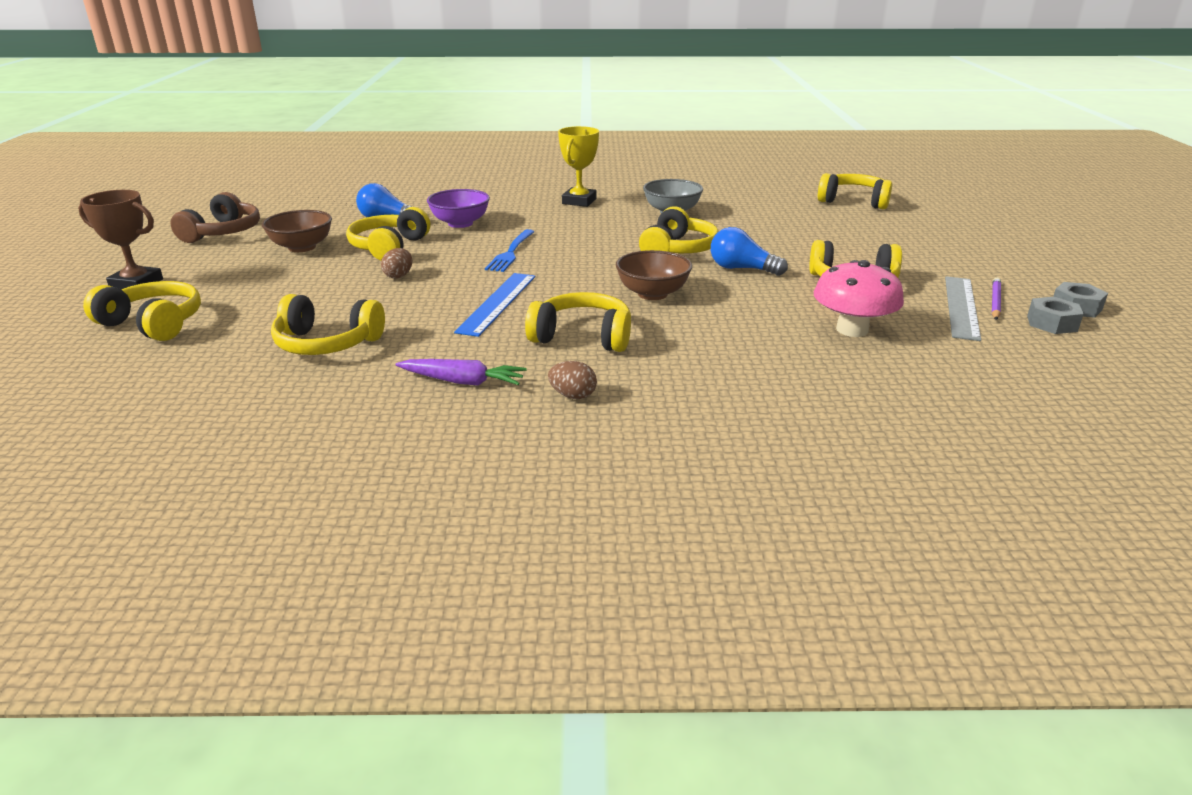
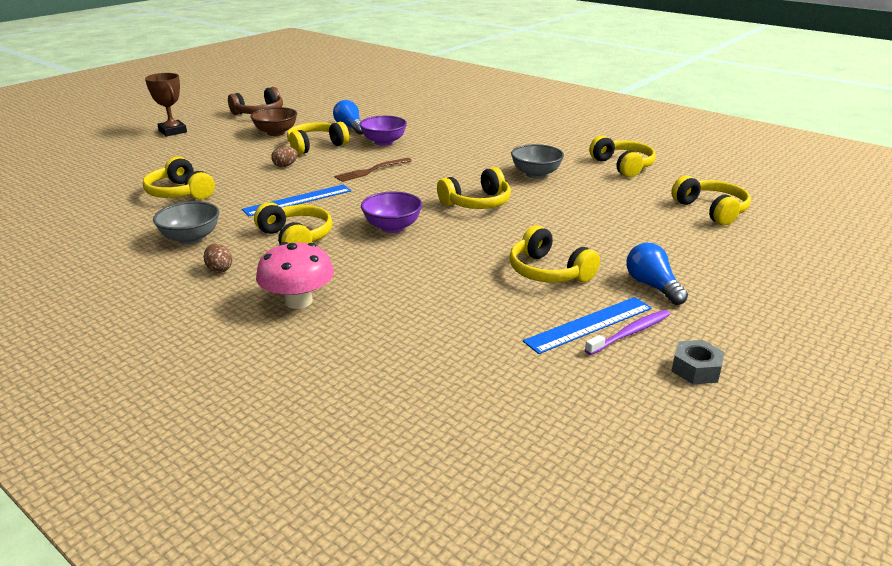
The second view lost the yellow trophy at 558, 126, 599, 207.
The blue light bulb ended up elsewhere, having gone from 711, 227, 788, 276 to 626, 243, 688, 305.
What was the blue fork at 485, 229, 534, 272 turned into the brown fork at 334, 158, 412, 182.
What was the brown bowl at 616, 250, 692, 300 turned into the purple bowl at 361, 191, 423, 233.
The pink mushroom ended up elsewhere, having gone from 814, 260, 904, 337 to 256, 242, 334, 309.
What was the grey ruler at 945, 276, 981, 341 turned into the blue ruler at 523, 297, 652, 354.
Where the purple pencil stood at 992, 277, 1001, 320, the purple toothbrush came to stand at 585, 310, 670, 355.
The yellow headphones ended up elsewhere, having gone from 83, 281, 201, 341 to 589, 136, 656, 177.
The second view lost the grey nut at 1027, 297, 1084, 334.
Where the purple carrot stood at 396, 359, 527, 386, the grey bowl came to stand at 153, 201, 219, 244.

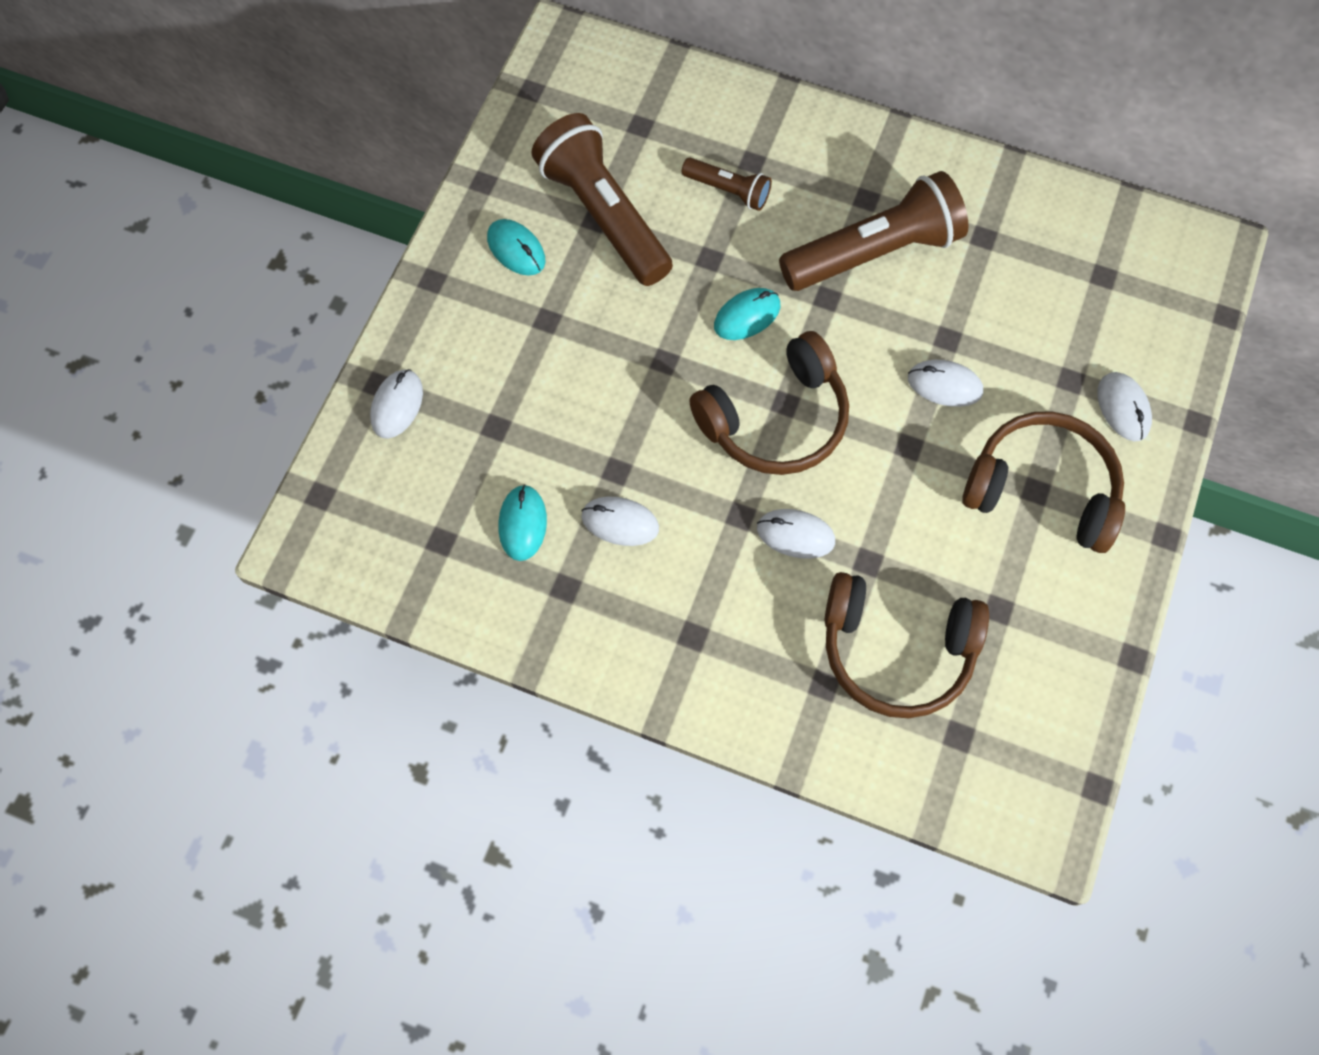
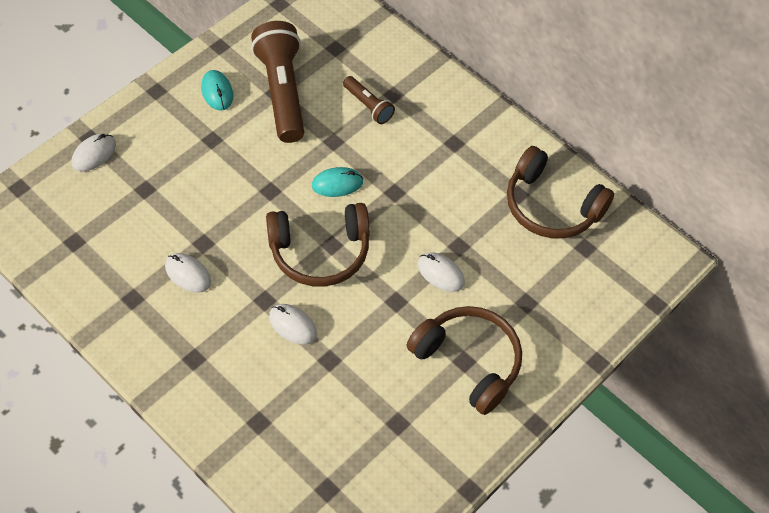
The second view lost the brown flashlight at 779, 171, 968, 291.
The second view lost the white mouse at 1097, 372, 1152, 441.
The second view lost the turquoise mouse at 498, 485, 547, 561.
The brown headphones ended up elsewhere, having gone from 825, 572, 989, 718 to 507, 146, 614, 238.

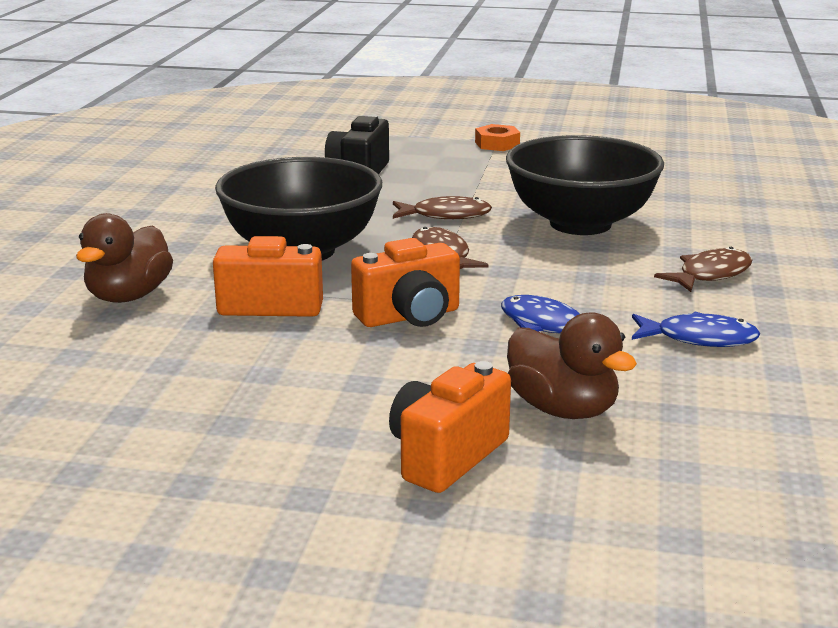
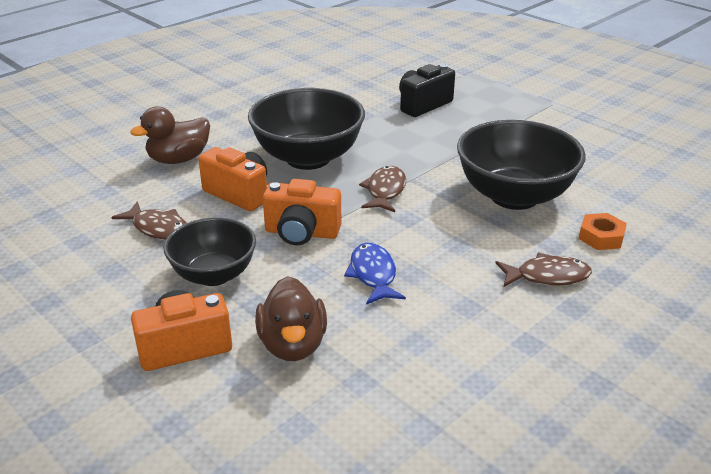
The orange nut ended up elsewhere, having gone from 475, 124, 520, 151 to 579, 213, 627, 250.
The brown fish ended up elsewhere, having gone from 393, 196, 492, 219 to 111, 201, 187, 240.
The second view lost the blue fish at 632, 312, 760, 347.
The second view gained the black bowl at 164, 217, 256, 286.

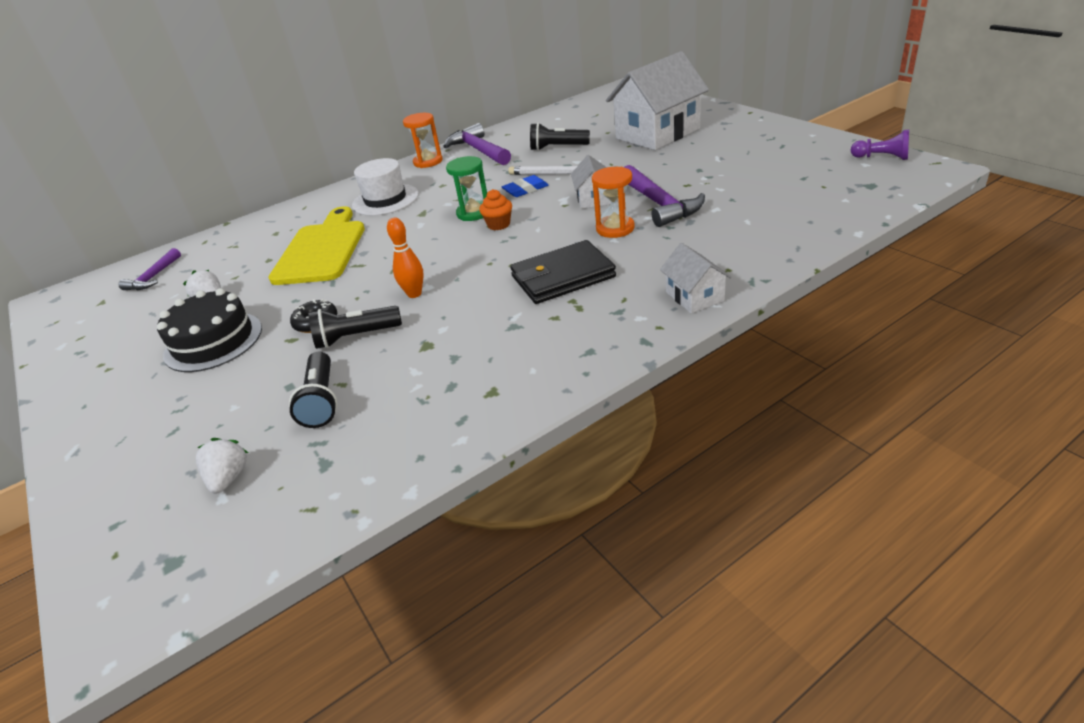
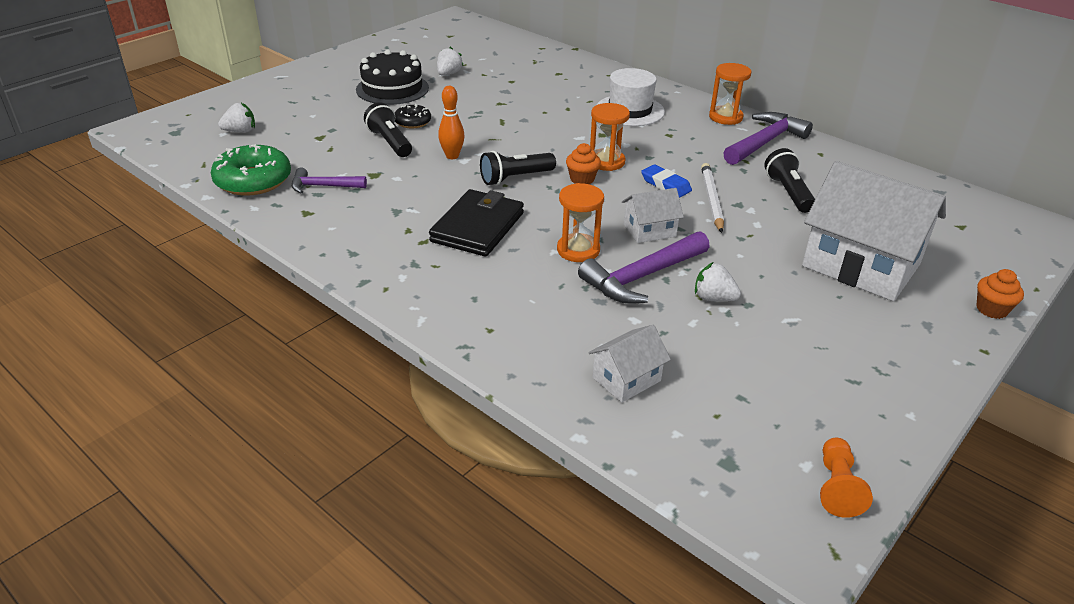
What was the purple pawn at 851, 130, 909, 160 turned into the orange pawn at 820, 438, 873, 518.
What was the green hourglass at 446, 156, 487, 221 turned into the orange hourglass at 590, 103, 630, 171.
The second view lost the yellow cutting board at 268, 206, 365, 285.
The black wallet at 510, 240, 616, 304 ended up facing another way, 60 degrees clockwise from before.
The white house ended up elsewhere, having gone from 660, 243, 732, 314 to 588, 325, 671, 403.
The purple hammer ended up elsewhere, having gone from 119, 248, 181, 290 to 292, 167, 367, 193.
The black flashlight ended up elsewhere, having gone from 289, 351, 338, 428 to 480, 151, 556, 185.
The second view gained the green donut at 211, 144, 291, 196.
The second view gained the white strawberry at 695, 262, 741, 302.
The second view gained the orange cupcake at 976, 269, 1024, 319.

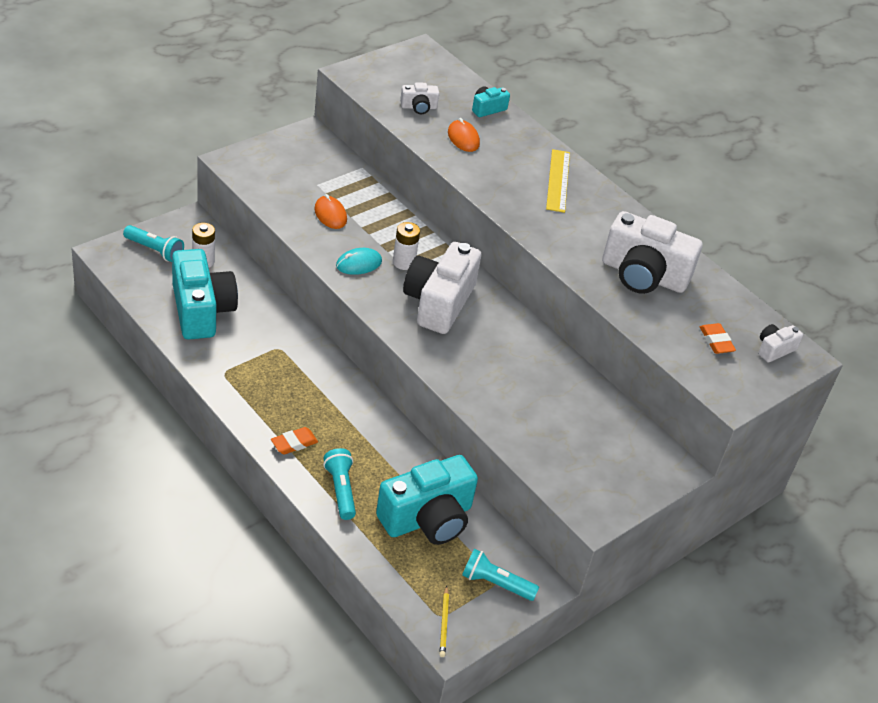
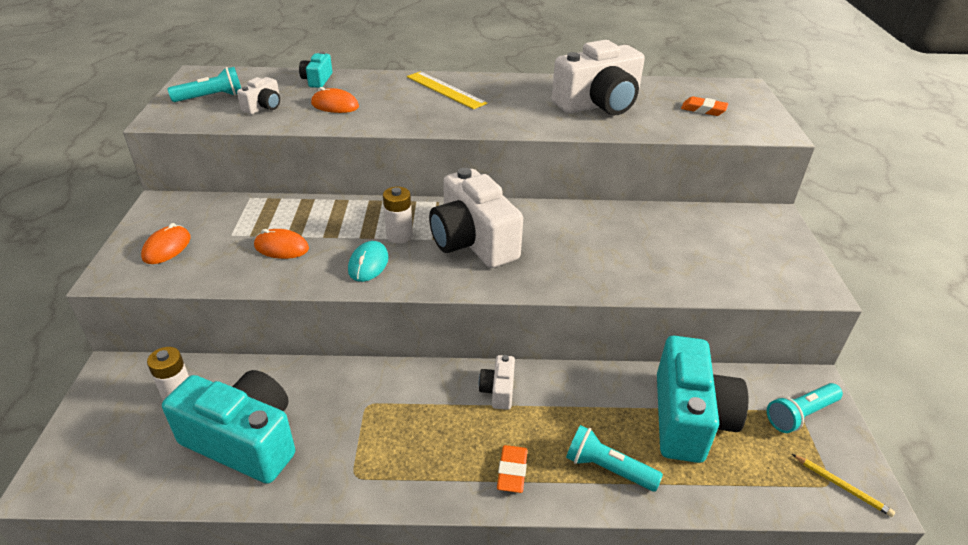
The turquoise flashlight ended up elsewhere, having gone from 123, 225, 184, 262 to 167, 67, 241, 102.
The white camera ended up elsewhere, having gone from 758, 324, 803, 363 to 479, 355, 515, 410.
The second view gained the orange mouse at 141, 223, 191, 264.

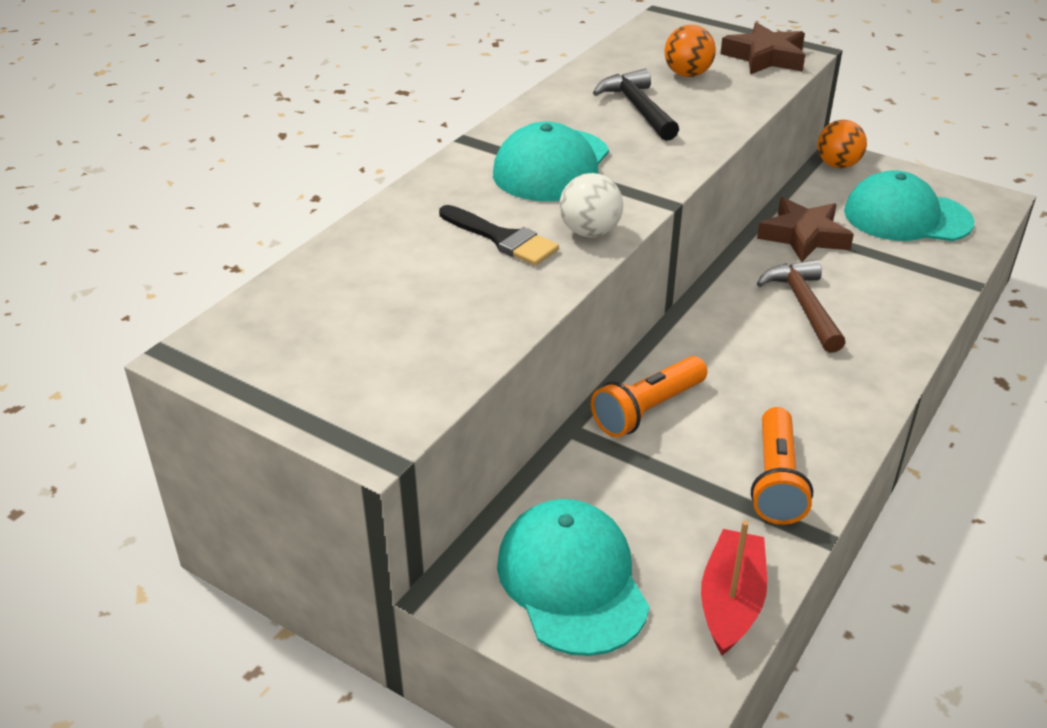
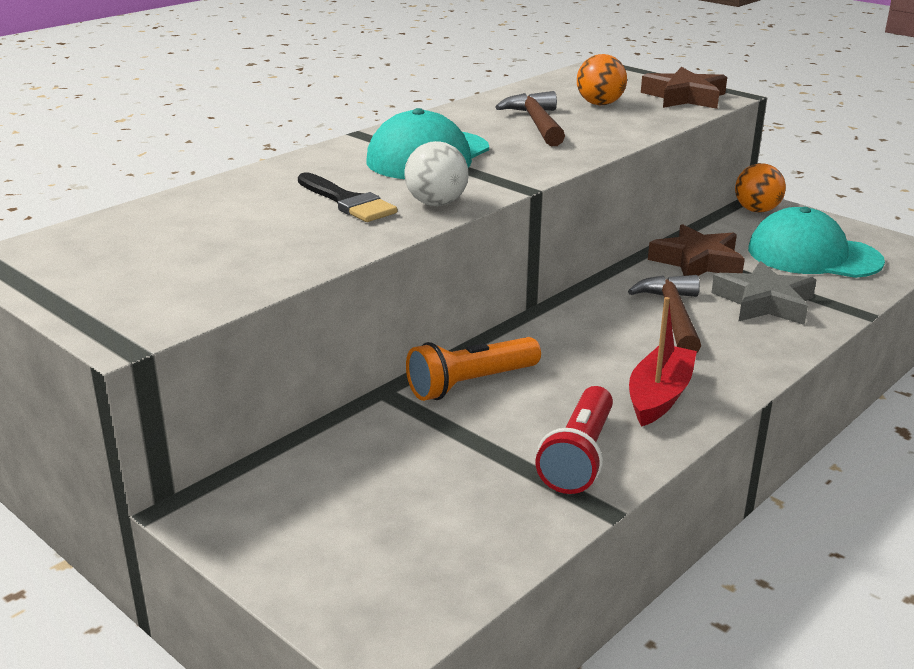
What was the black hammer at 593, 69, 679, 141 turned into the brown hammer at 496, 91, 565, 146.
What was the orange flashlight at 751, 407, 813, 525 turned into the red flashlight at 535, 386, 613, 494.
The second view lost the turquoise cap at 497, 499, 650, 656.
The red boat ended up elsewhere, having gone from 701, 521, 767, 655 to 629, 297, 697, 427.
The second view gained the grey star at 712, 261, 817, 325.

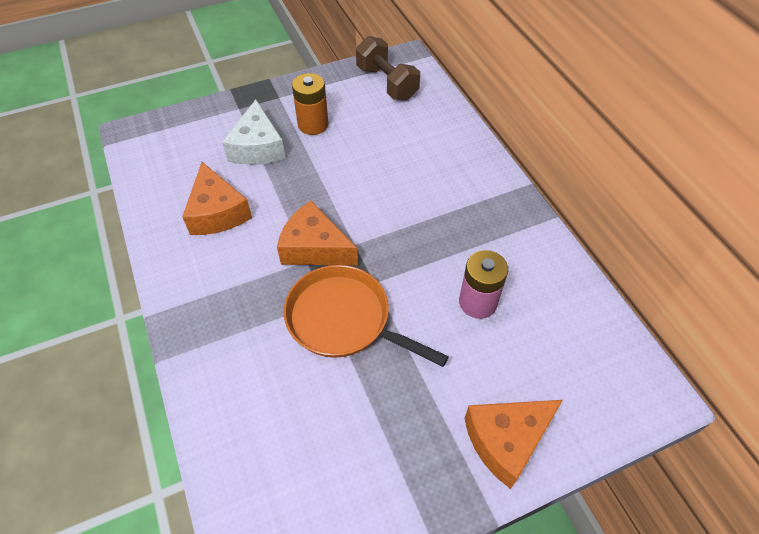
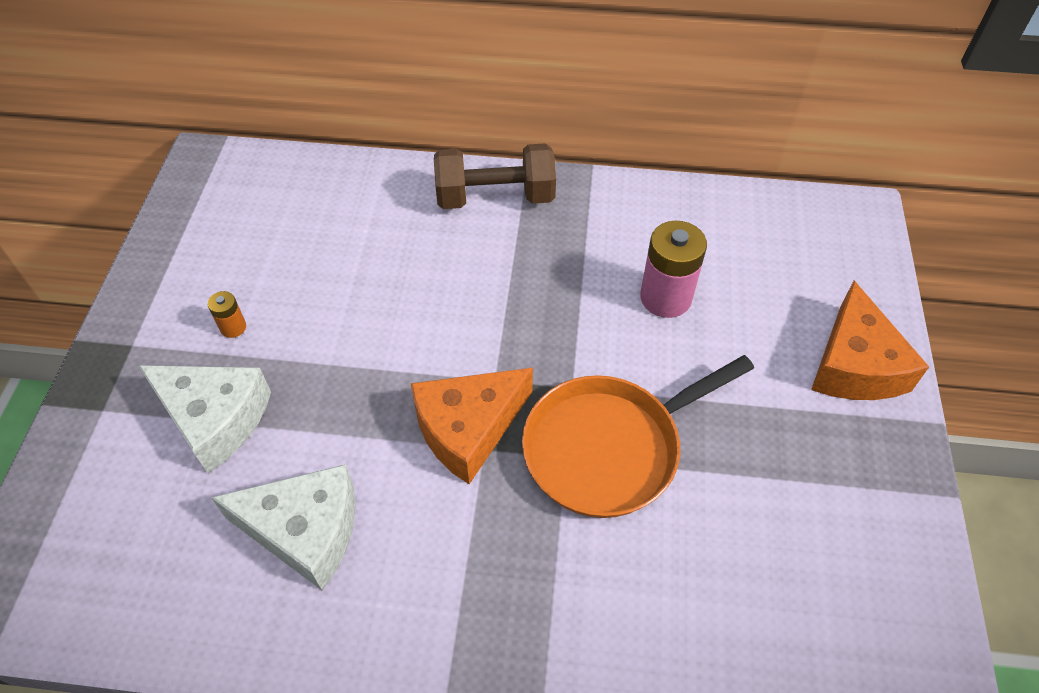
The brown dumbbell ended up elsewhere, having gone from 356, 36, 420, 101 to 434, 143, 556, 209.
The size of the orange battery at 292, 73, 328, 135 changed by a factor of 0.49.
What was the orange cheese at 182, 162, 252, 235 turned into the white cheese at 211, 464, 355, 590.

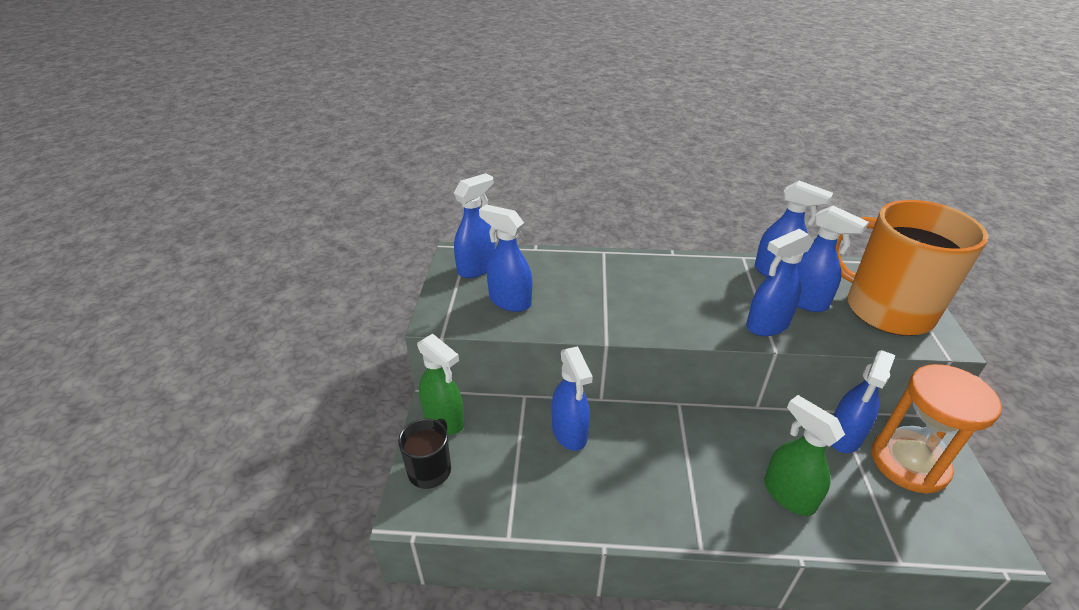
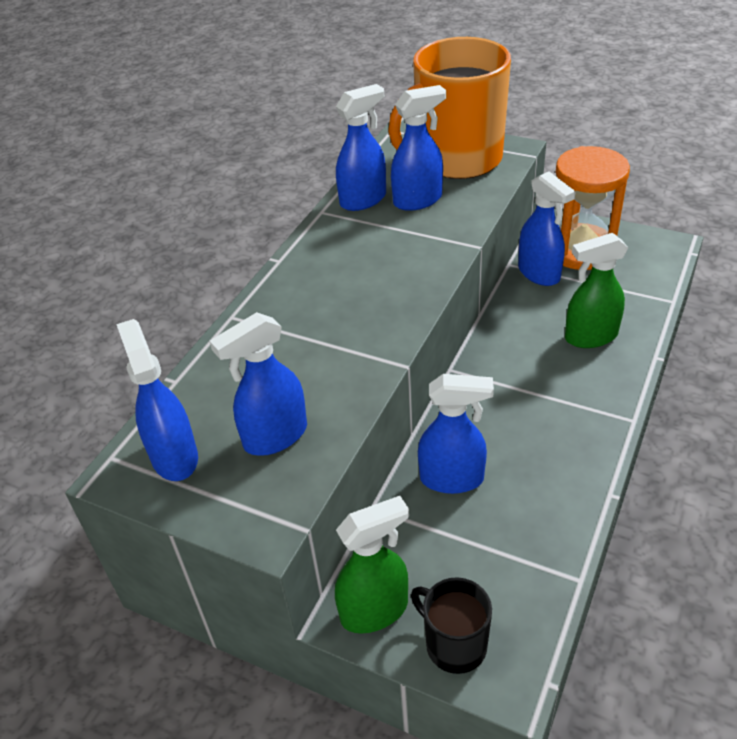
The second view lost the blue spray bottle at 746, 229, 814, 336.

